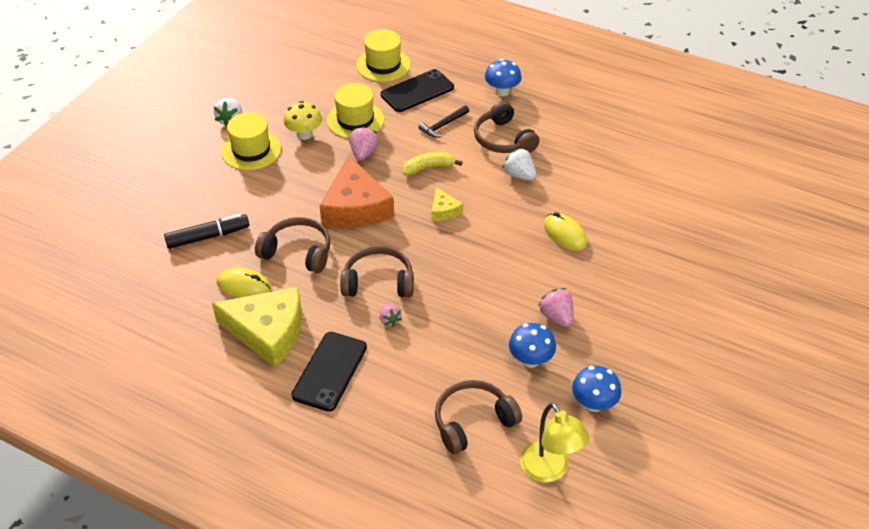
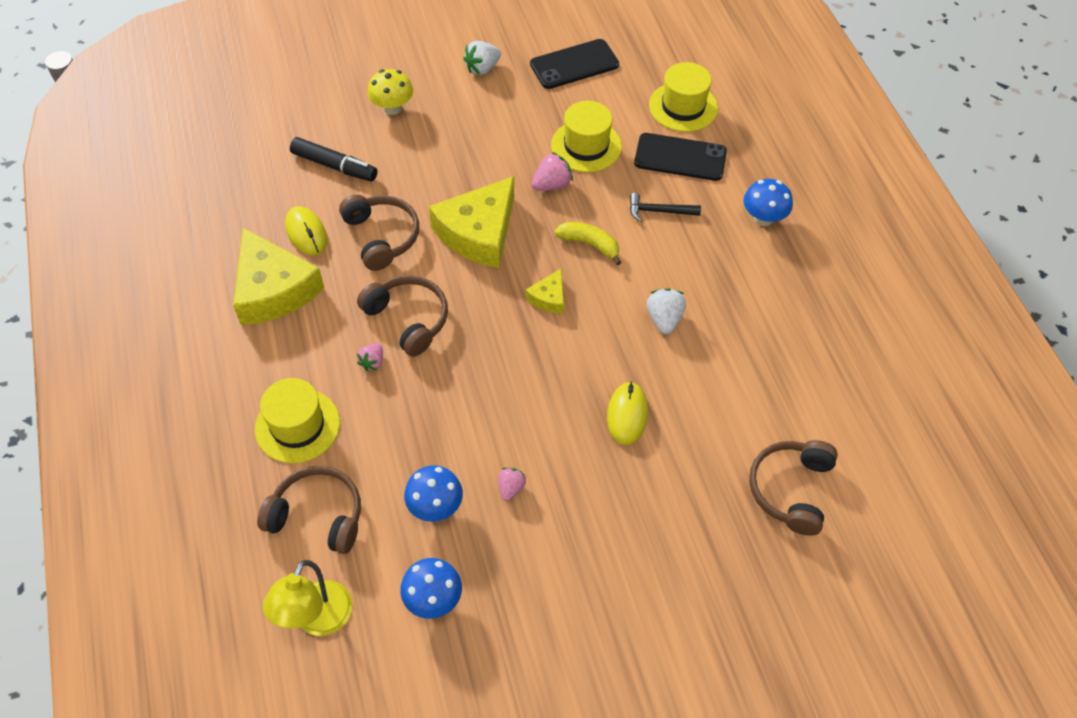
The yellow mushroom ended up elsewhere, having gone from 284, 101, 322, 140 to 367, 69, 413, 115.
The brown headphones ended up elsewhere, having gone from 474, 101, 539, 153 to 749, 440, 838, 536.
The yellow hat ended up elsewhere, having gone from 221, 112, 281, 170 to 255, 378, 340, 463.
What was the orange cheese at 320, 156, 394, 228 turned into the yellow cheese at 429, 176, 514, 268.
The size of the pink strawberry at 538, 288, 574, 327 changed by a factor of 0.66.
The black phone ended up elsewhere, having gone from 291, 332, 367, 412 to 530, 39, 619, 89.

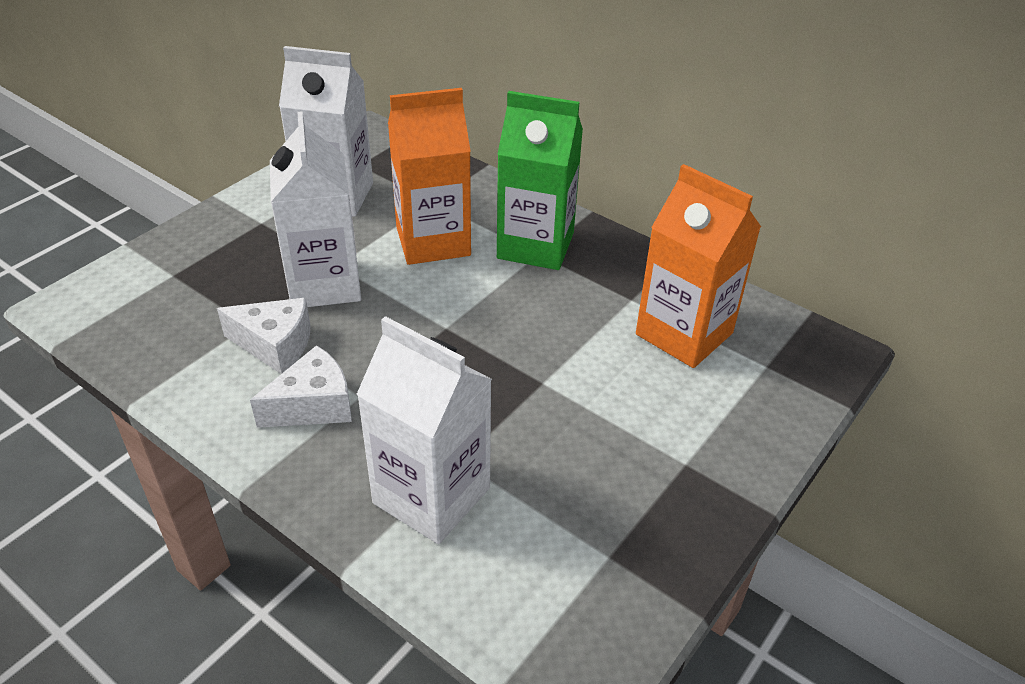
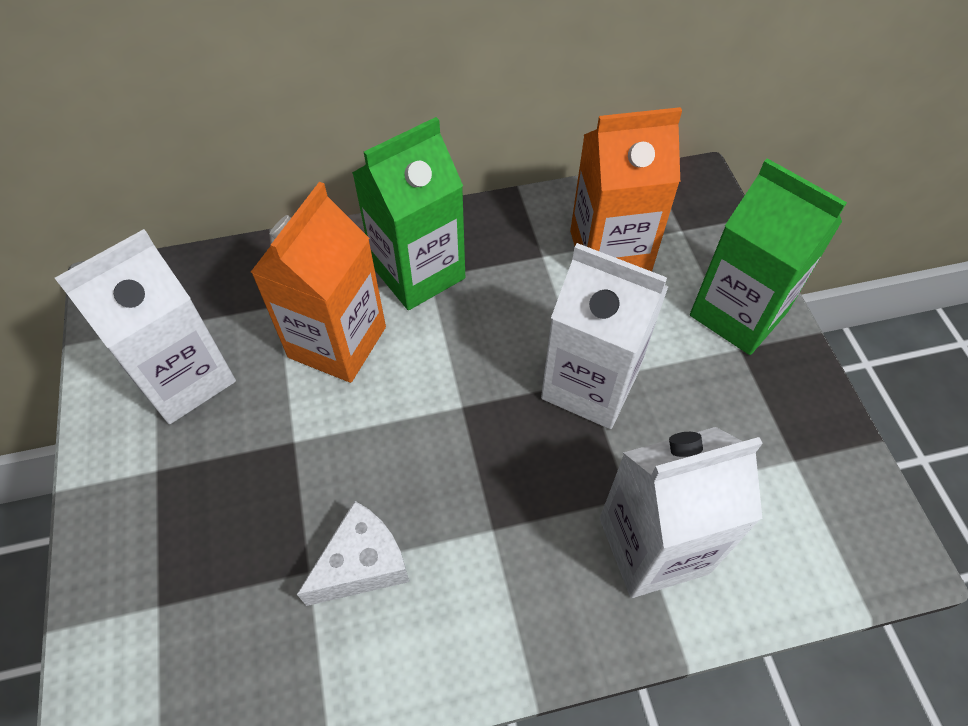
The white carton ended up elsewhere, having gone from 270, 111, 361, 307 to 541, 243, 669, 429.
The second view lost the white cheese at 250, 345, 352, 428.
The second view gained the green carton at 690, 158, 847, 355.

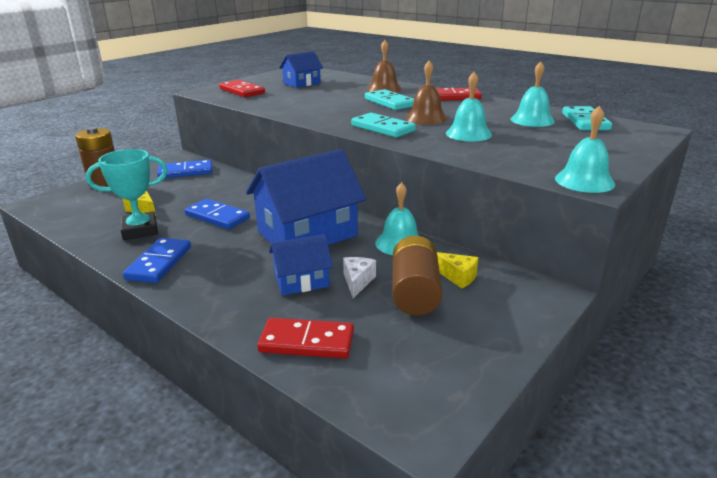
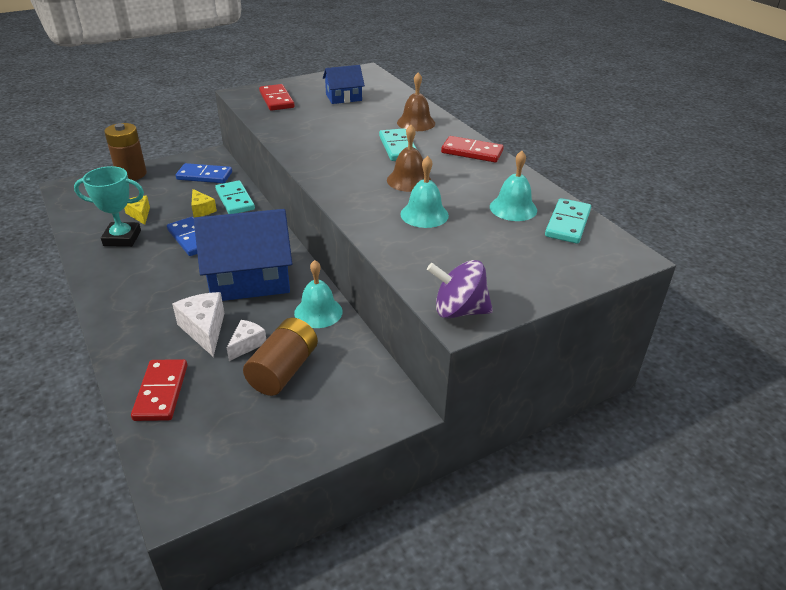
Where the turquoise bell stood at 555, 105, 615, 193, the purple spinning top came to stand at 427, 260, 493, 319.
The turquoise domino ended up elsewhere, having gone from 351, 113, 416, 137 to 215, 180, 255, 214.
Where the blue house stood at 269, 234, 333, 295, the white cheese came to stand at 172, 292, 224, 357.
The second view lost the blue domino at 123, 238, 191, 283.
The yellow cheese ended up elsewhere, having gone from 437, 252, 479, 288 to 191, 189, 217, 217.
The red domino at 257, 318, 354, 358 ended up facing another way, 60 degrees clockwise from before.

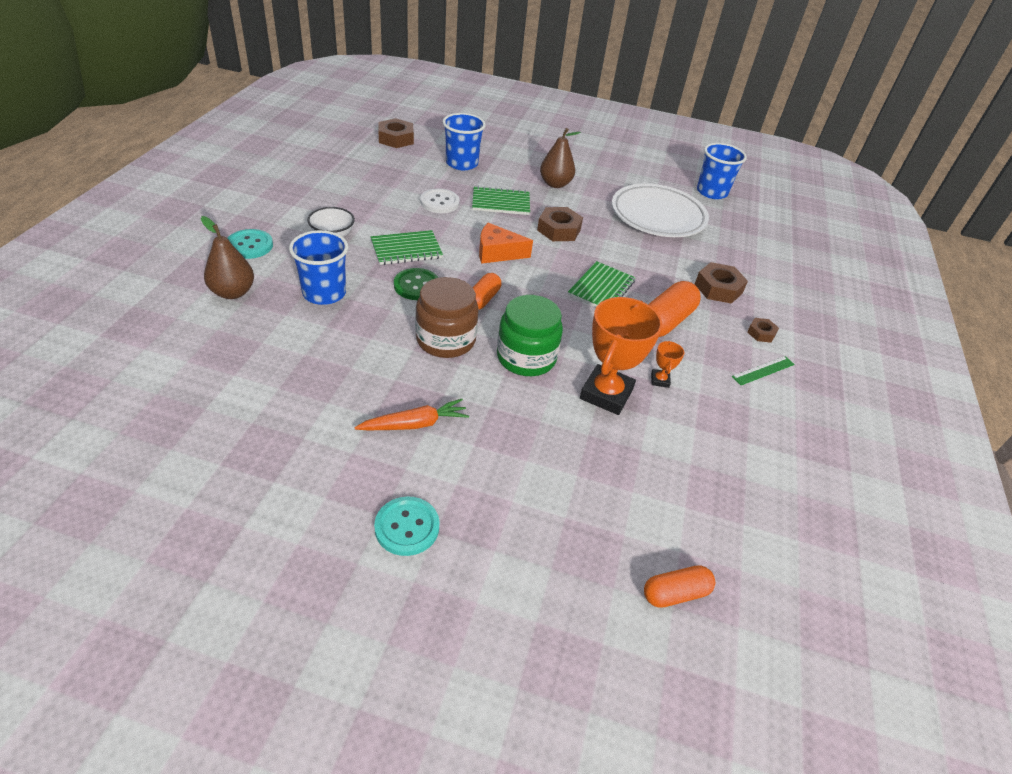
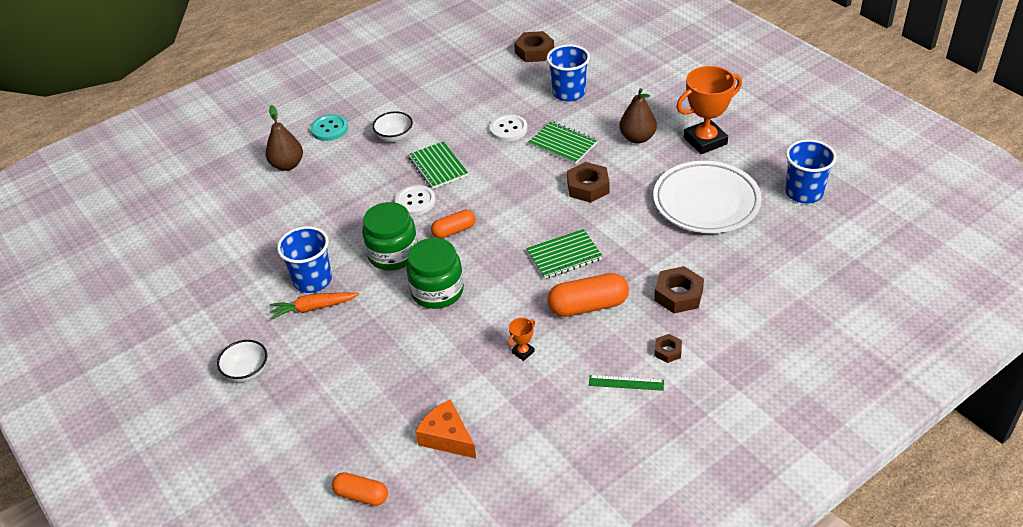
The orange cheese ended up elsewhere, having gone from 479, 223, 533, 264 to 415, 399, 476, 459.
The blue cup ended up elsewhere, having gone from 289, 230, 348, 305 to 277, 226, 332, 293.
The green notebook at 371, 230, 443, 265 ended up facing another way, 45 degrees clockwise from before.
What was the green button at 394, 268, 438, 300 turned into the white button at 395, 185, 436, 216.
What was the brown jar at 415, 277, 479, 358 turned into the green jar at 362, 202, 418, 271.
The orange trophy ended up elsewhere, having gone from 580, 297, 662, 415 to 676, 66, 742, 154.
The orange carrot at 354, 399, 469, 430 ended up facing another way, 150 degrees clockwise from before.
Where the turquoise button stood at 374, 497, 440, 556, the white bowl came to stand at 217, 340, 267, 382.

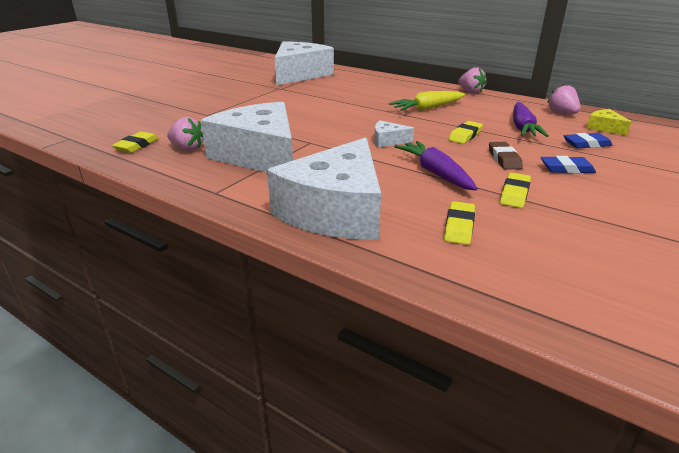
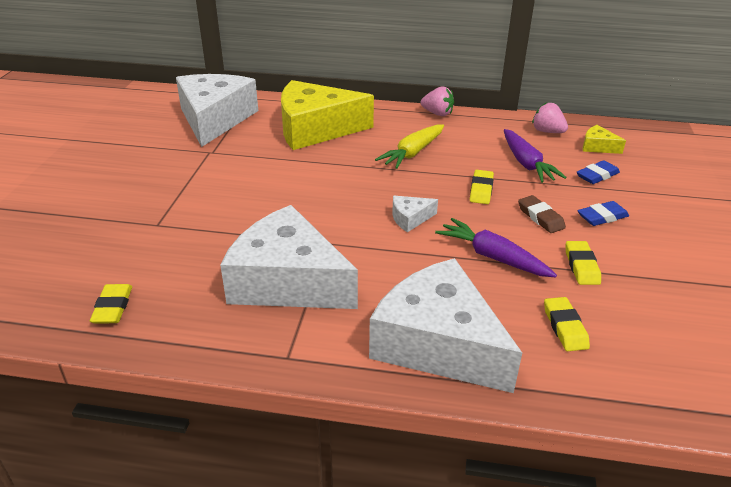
The second view lost the pink strawberry at 167, 117, 203, 151.
The white cheese at 267, 137, 381, 240 ended up facing another way, 135 degrees clockwise from before.
The second view gained the yellow cheese at 281, 80, 374, 150.

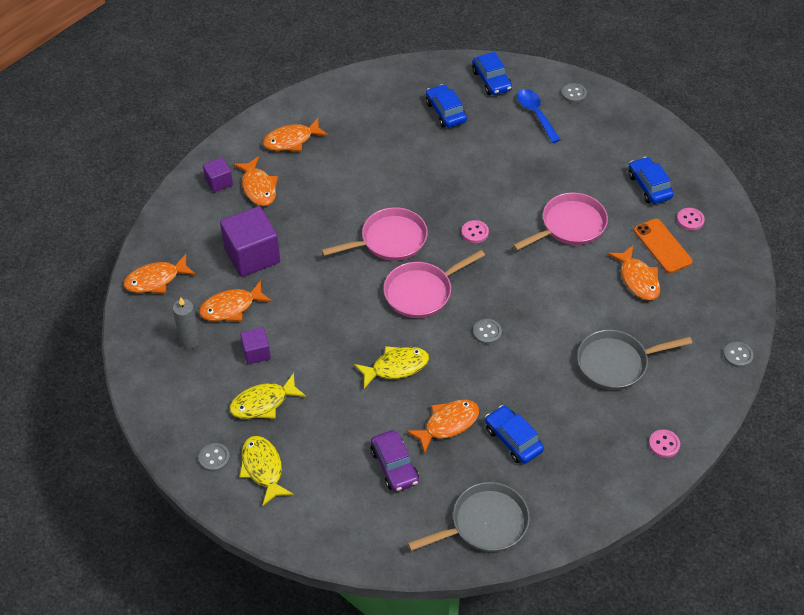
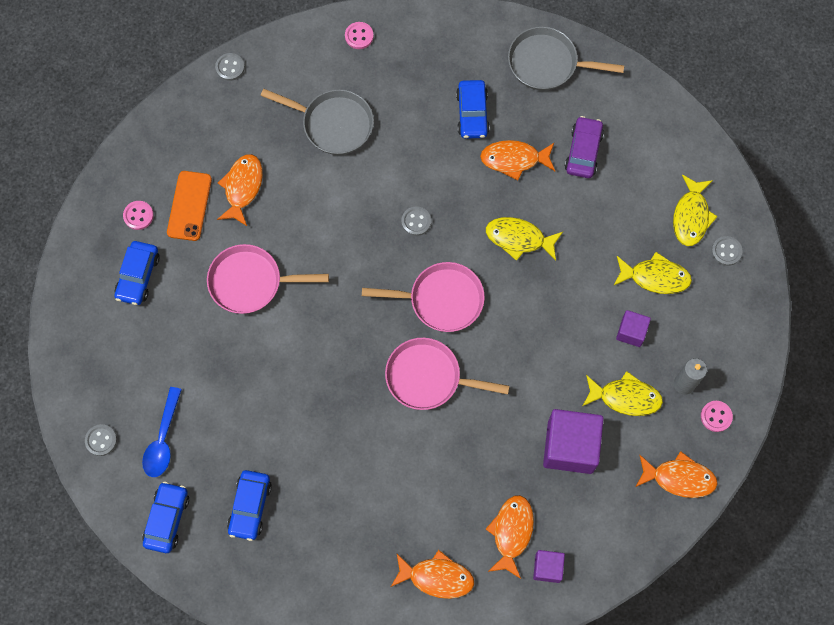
The pink button ended up elsewhere, having gone from 462, 220, 489, 243 to 701, 401, 733, 432.
What was the orange fish at 199, 280, 272, 321 turned into the yellow fish at 583, 371, 663, 416.

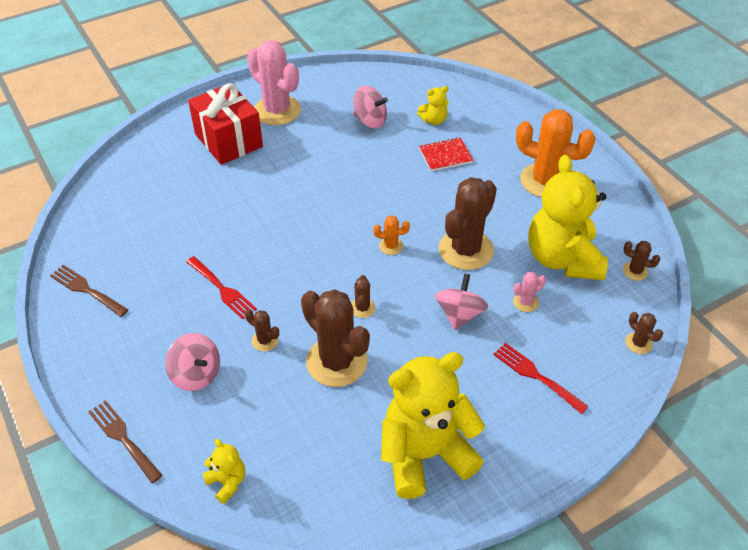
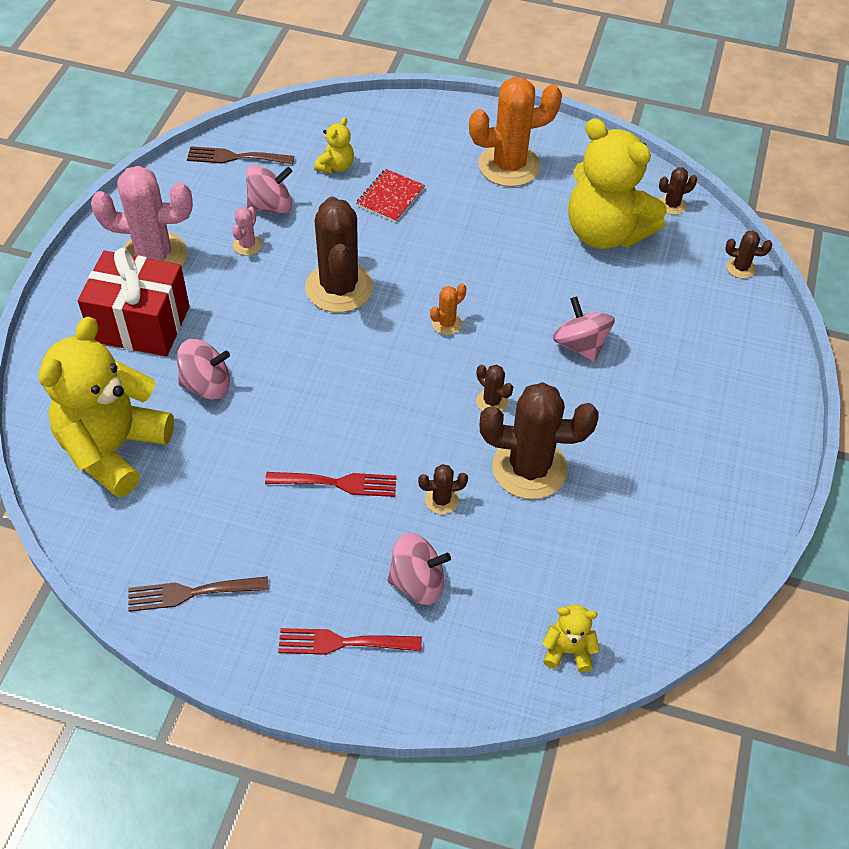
The brown cactus ended up elsewhere, having gone from 439, 177, 497, 270 to 305, 196, 373, 313.
The pink cactus ended up elsewhere, having gone from 513, 272, 546, 312 to 232, 207, 262, 255.
The red fork ended up elsewhere, having gone from 493, 343, 589, 414 to 278, 628, 422, 655.
The yellow teddy bear ended up elsewhere, having gone from 381, 352, 485, 499 to 39, 317, 174, 498.
The brown fork ended up elsewhere, having gone from 88, 400, 163, 483 to 187, 146, 294, 164.
The second view gained the pink spinning top at 177, 339, 230, 400.

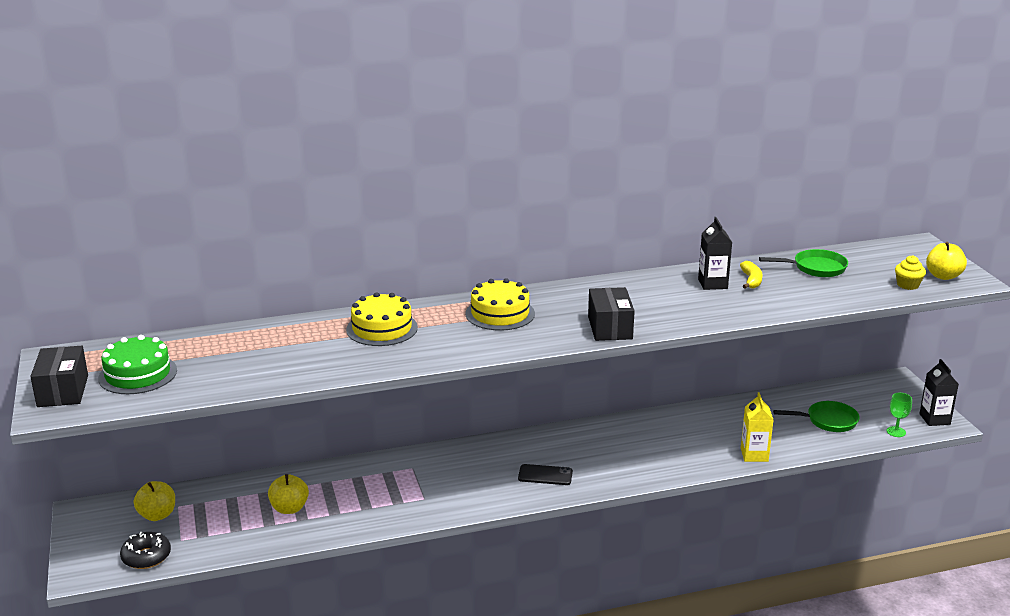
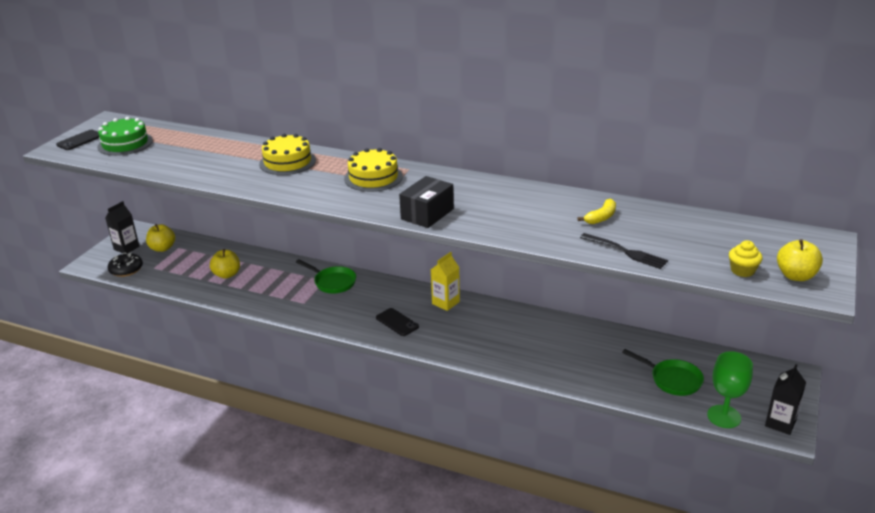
The black carton ended up elsewhere, having gone from 698, 217, 732, 290 to 105, 201, 140, 253.
The green pan ended up elsewhere, having gone from 759, 249, 848, 277 to 296, 259, 356, 293.
Where the black box stood at 30, 346, 88, 407, the black phone came to stand at 56, 130, 99, 150.
The yellow carton ended up elsewhere, having gone from 741, 392, 773, 462 to 431, 252, 460, 311.
The size of the green goblet at 887, 393, 912, 437 changed by a factor of 1.67.
The second view gained the black fork at 580, 233, 668, 269.

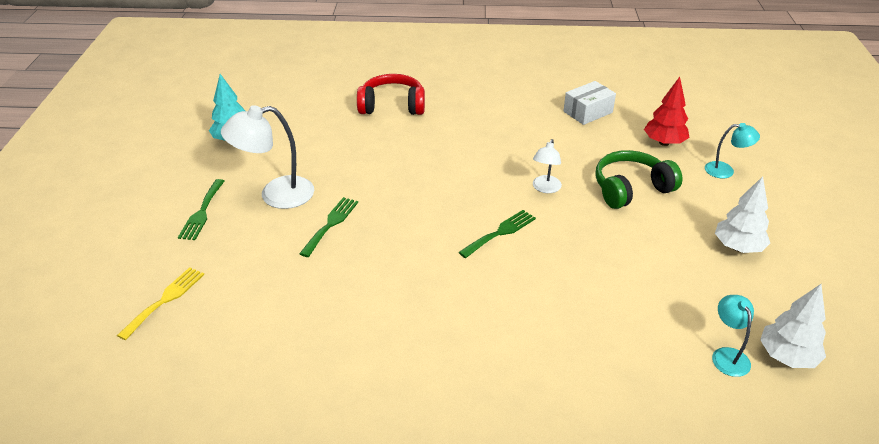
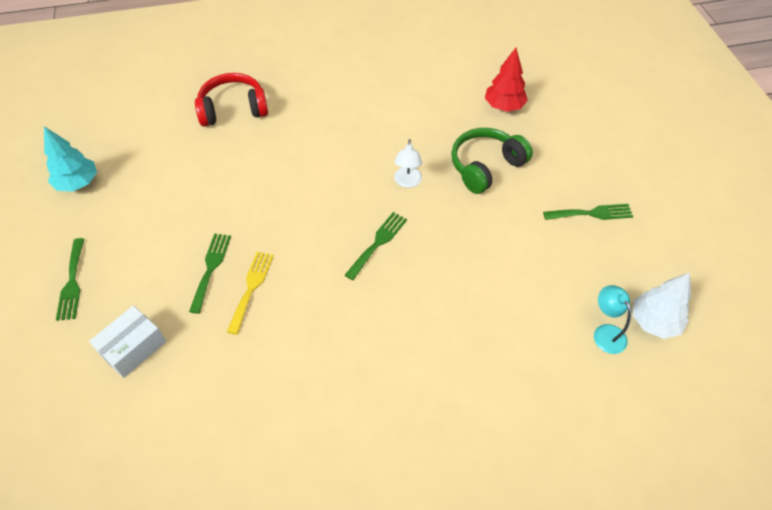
The white box ended up elsewhere, having gone from 563, 81, 616, 125 to 89, 306, 166, 378.
The second view lost the white lamp at 221, 105, 314, 209.
The second view lost the turquoise lamp at 705, 123, 760, 178.
Where the white tree stood at 715, 176, 770, 253, the green fork came to stand at 543, 204, 633, 220.
The yellow fork ended up elsewhere, having gone from 117, 267, 204, 340 to 227, 252, 274, 335.

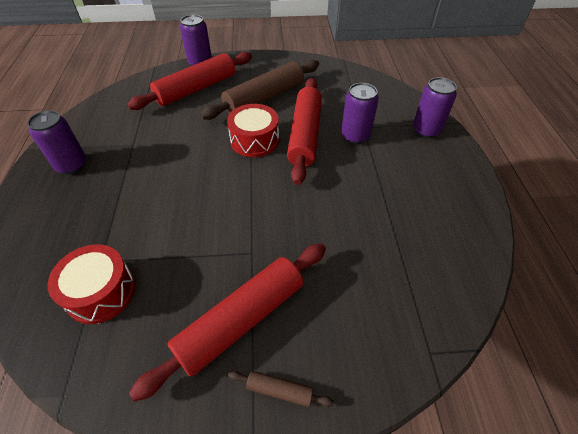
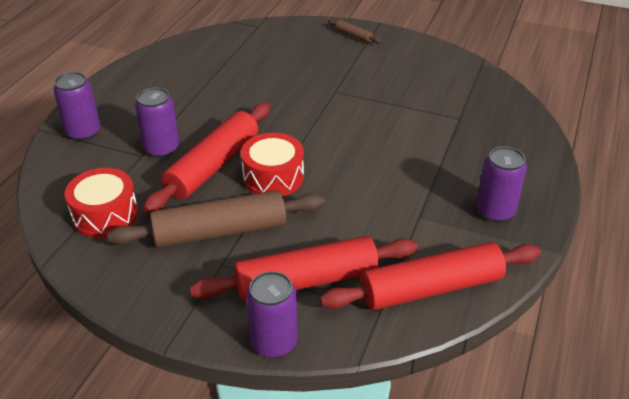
The red rolling pin ended up elsewhere, having gone from 129, 243, 326, 401 to 320, 242, 541, 310.
The red drum ended up elsewhere, having gone from 47, 244, 135, 324 to 65, 168, 138, 238.

